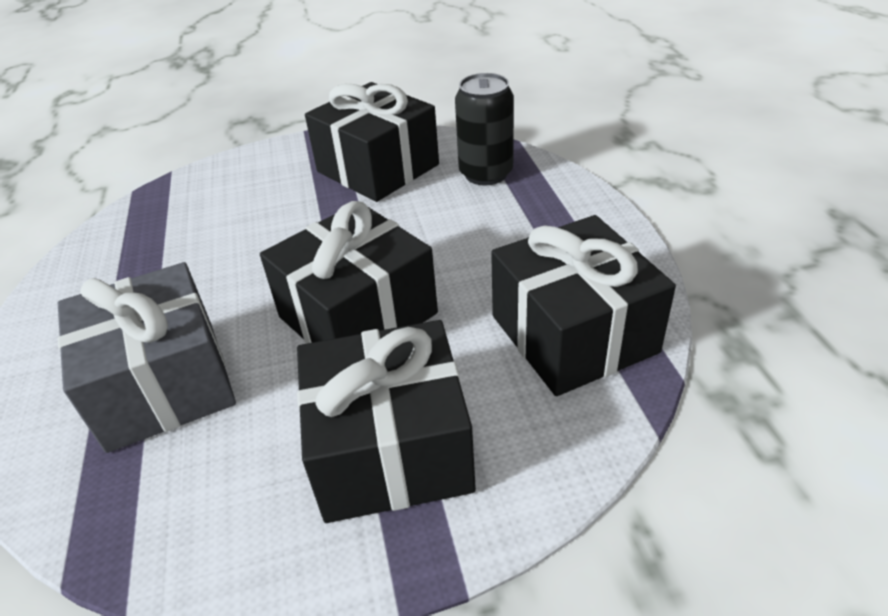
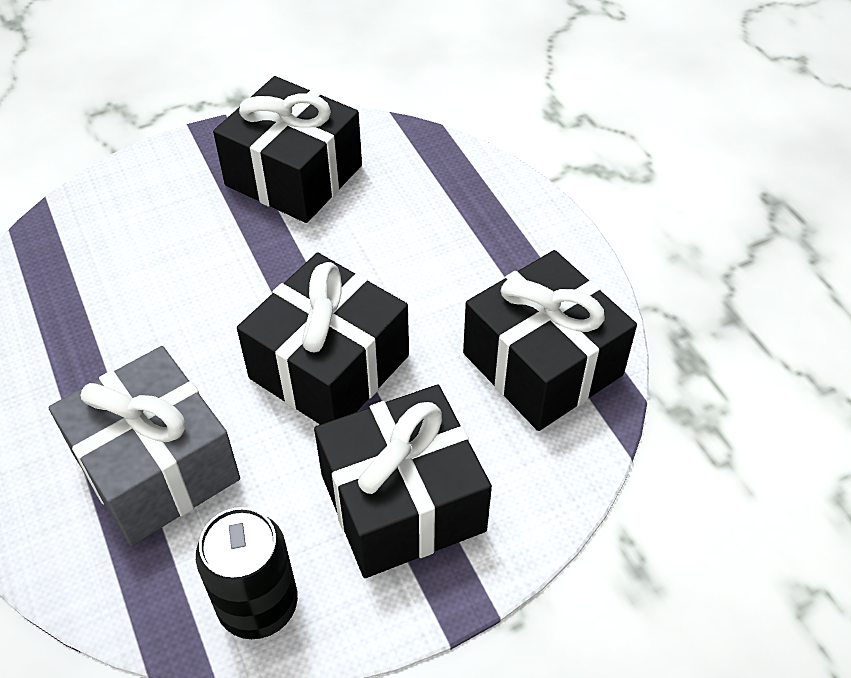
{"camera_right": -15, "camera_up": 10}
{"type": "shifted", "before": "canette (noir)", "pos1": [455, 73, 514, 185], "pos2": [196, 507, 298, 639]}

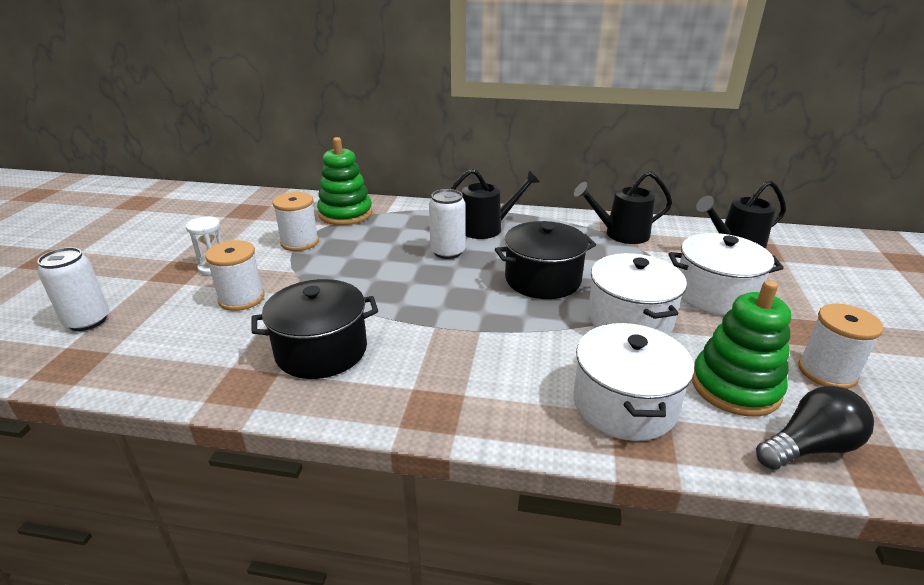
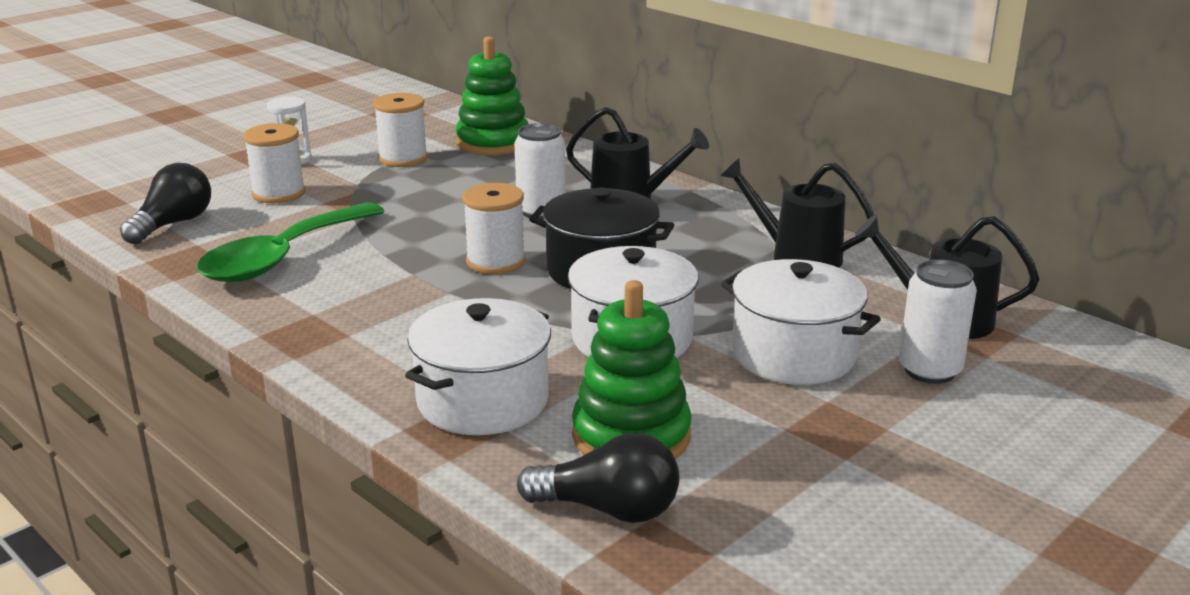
{"camera_right": 35, "camera_up": -5}
{"type": "new", "after": "ampoule (noir)", "pos2": [120, 163, 211, 244]}
{"type": "shifted", "before": "canette (blanc)", "pos1": [37, 247, 109, 331], "pos2": [899, 259, 977, 384]}
{"type": "shifted", "before": "bobine (blanc)", "pos1": [798, 304, 884, 389], "pos2": [462, 183, 526, 274]}
{"type": "swapped", "before": "marmite (noir)", "after": "cuillère (vert)", "pos1": [252, 279, 378, 379], "pos2": [197, 202, 385, 282]}

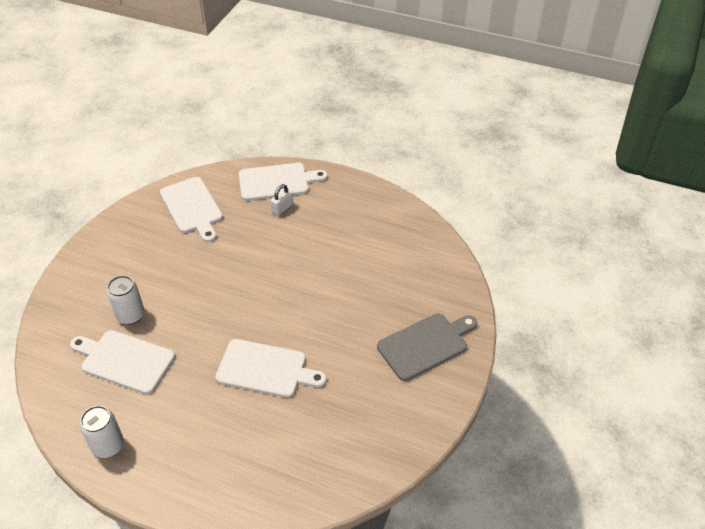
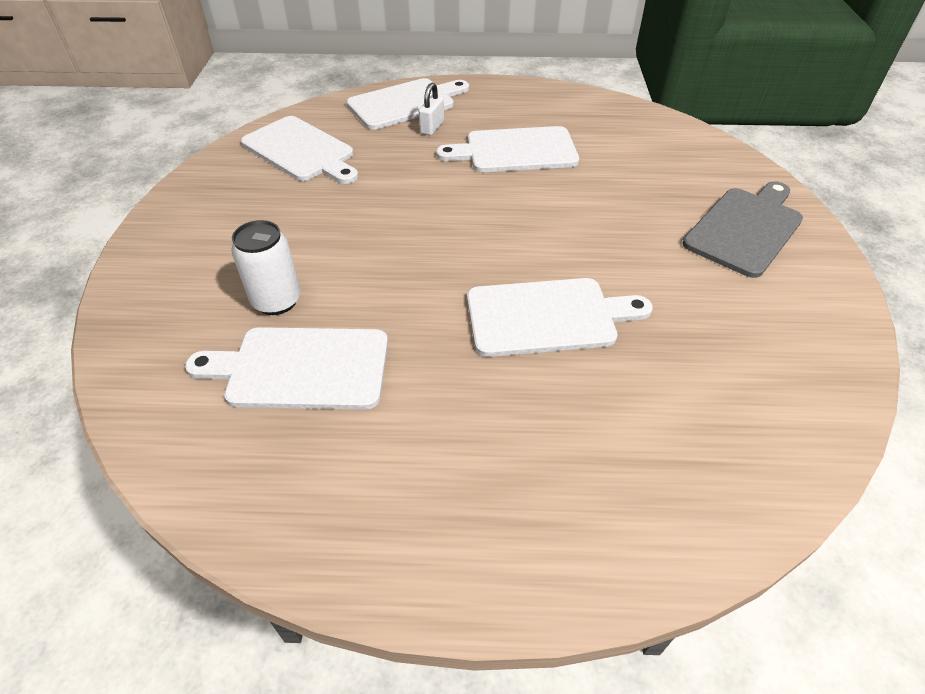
{"camera_right": -20, "camera_up": 0}
{"type": "gone", "before": "canette (blanc)", "pos1": [80, 406, 124, 458]}
{"type": "new", "after": "planche à découper (blanc)", "pos2": [436, 126, 579, 172]}

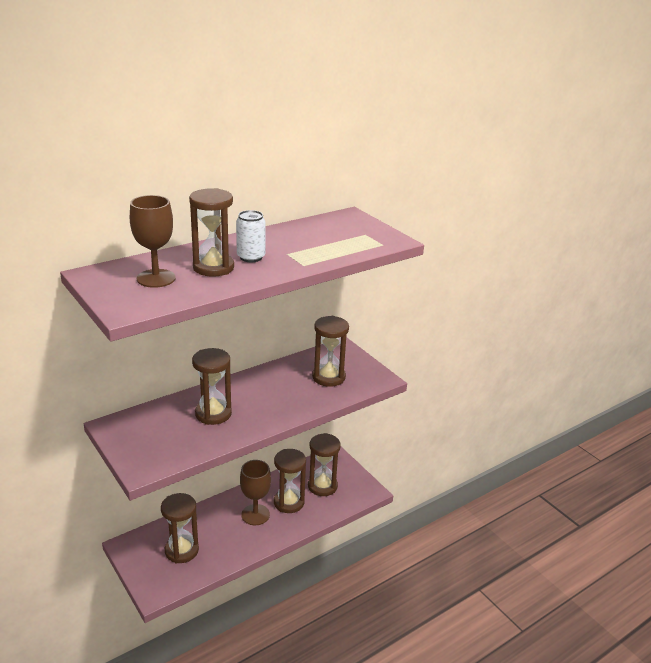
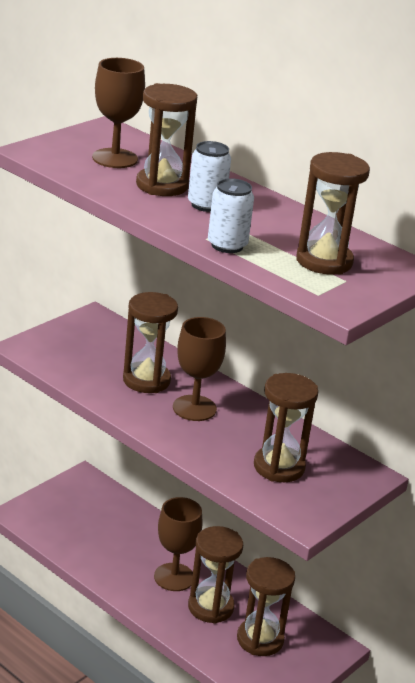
{"camera_right": 75, "camera_up": 0}
{"type": "new", "after": "verre à pied (marron)", "pos2": [173, 317, 226, 421]}
{"type": "new", "after": "canette (blanc)", "pos2": [208, 178, 254, 253]}
{"type": "shifted", "before": "sablier (marron)", "pos1": [161, 493, 199, 564], "pos2": [296, 152, 370, 275]}

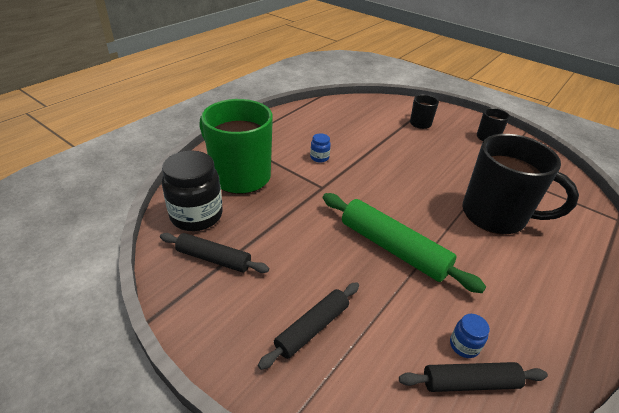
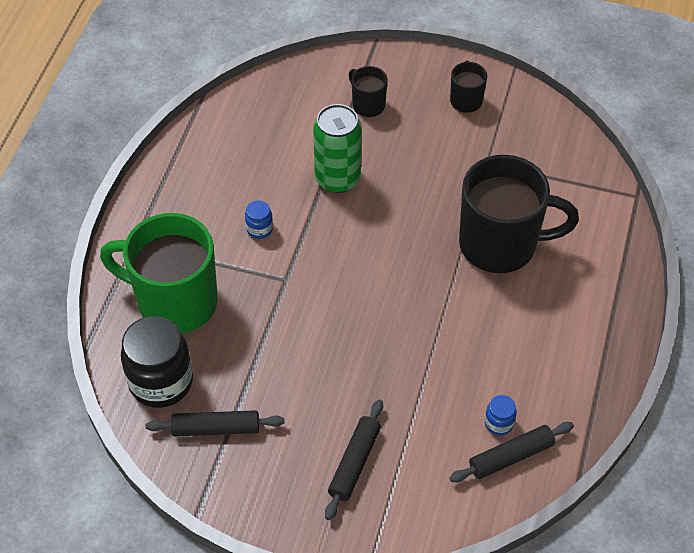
{"camera_right": -20, "camera_up": 15}
{"type": "gone", "before": "rouleau à pâtisserie (vert)", "pos1": [323, 193, 486, 293]}
{"type": "new", "after": "canette (vert)", "pos2": [313, 104, 362, 193]}

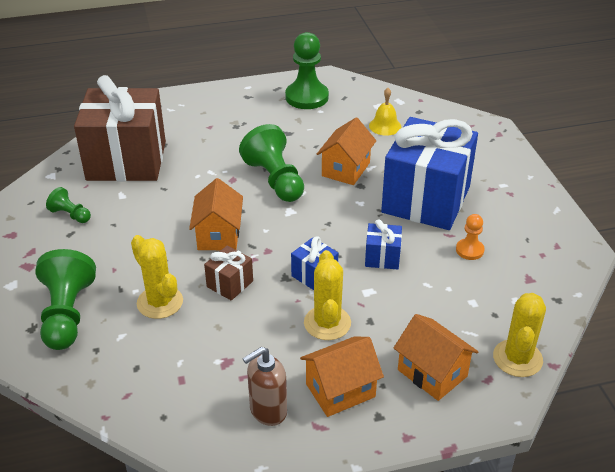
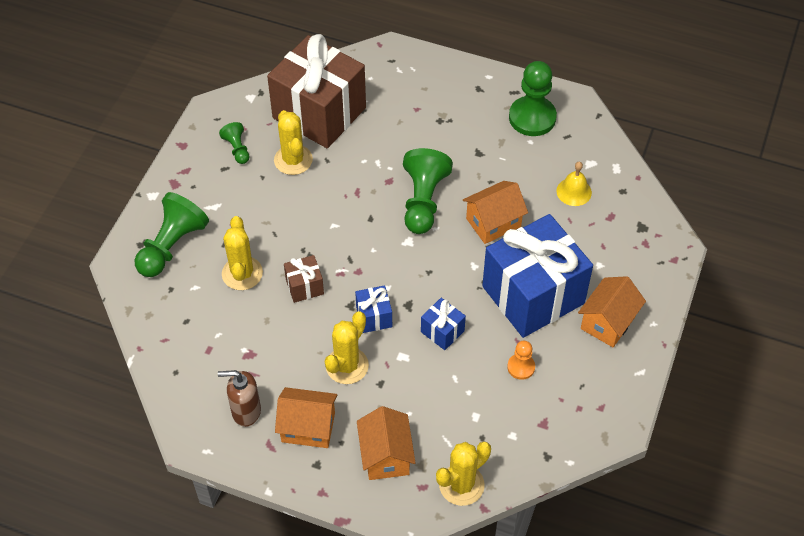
{"camera_right": 35, "camera_up": 15}
{"type": "new", "after": "cactus (jaune)", "pos2": [274, 110, 313, 175]}
{"type": "shifted", "before": "maison (orange)", "pos1": [189, 178, 243, 250], "pos2": [578, 276, 646, 347]}

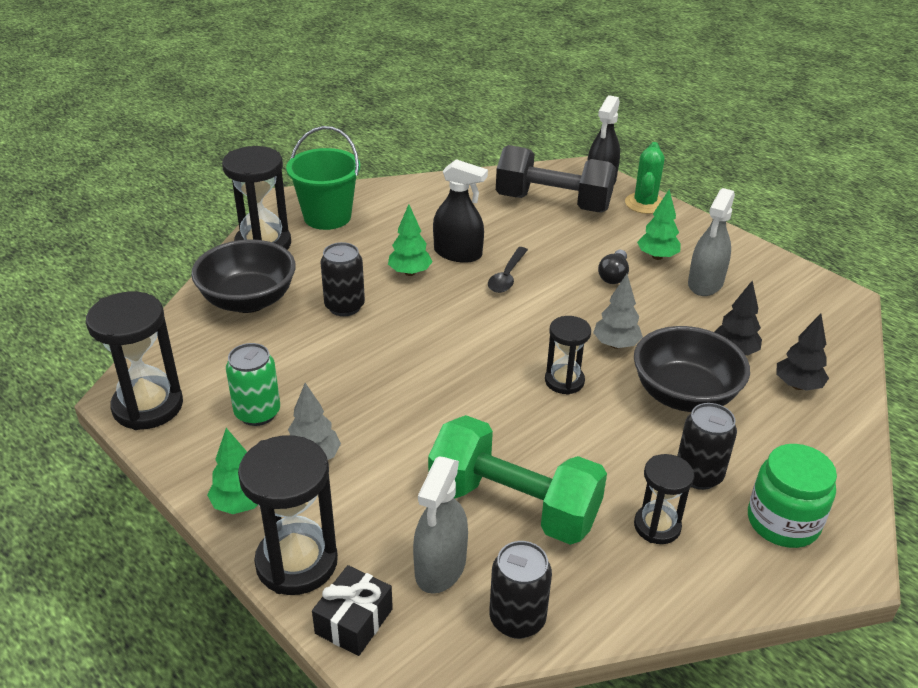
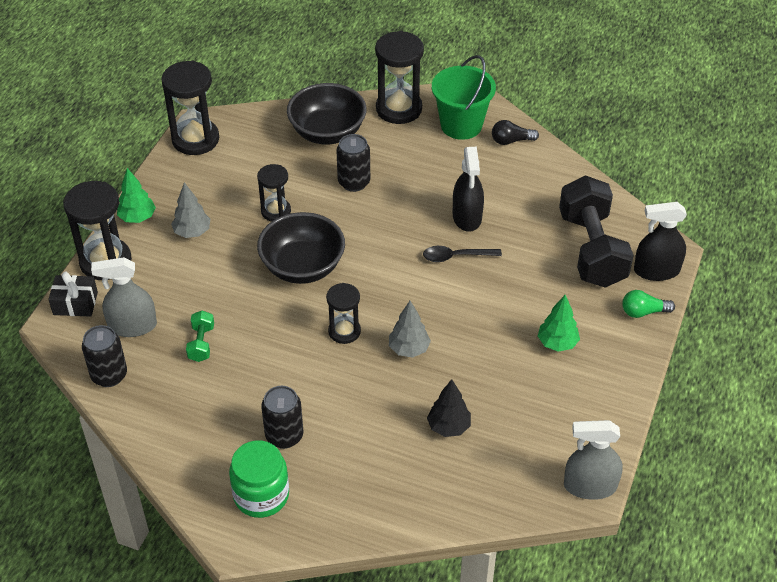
{"camera_right": 65, "camera_up": 10}
{"type": "gone", "before": "canette (vert)", "pos1": [226, 343, 280, 426]}
{"type": "gone", "before": "arbre (vert)", "pos1": [388, 204, 433, 276]}
{"type": "gone", "before": "arbre (noir)", "pos1": [776, 314, 829, 391]}
{"type": "shifted", "before": "ampoule (noir)", "pos1": [598, 250, 629, 284], "pos2": [492, 120, 539, 145]}
{"type": "shifted", "before": "bol (noir)", "pos1": [634, 326, 750, 412], "pos2": [257, 212, 345, 284]}
{"type": "shifted", "before": "sablier (noir)", "pos1": [634, 454, 694, 544], "pos2": [257, 164, 291, 222]}
{"type": "shifted", "before": "vaporisateur (gris)", "pos1": [688, 188, 735, 296], "pos2": [564, 420, 623, 500]}
{"type": "swapped", "before": "cactus (vert)", "after": "ampoule (vert)", "pos1": [625, 142, 664, 214], "pos2": [622, 290, 675, 318]}
{"type": "scaled", "before": "haltère (vert)", "pos1": [428, 415, 607, 545], "pos2": [186, 310, 214, 362], "scale": 0.42}

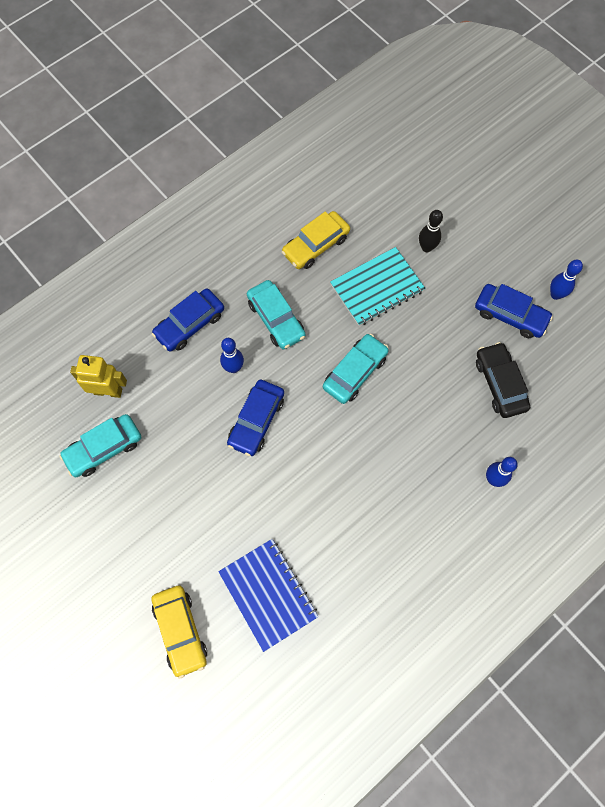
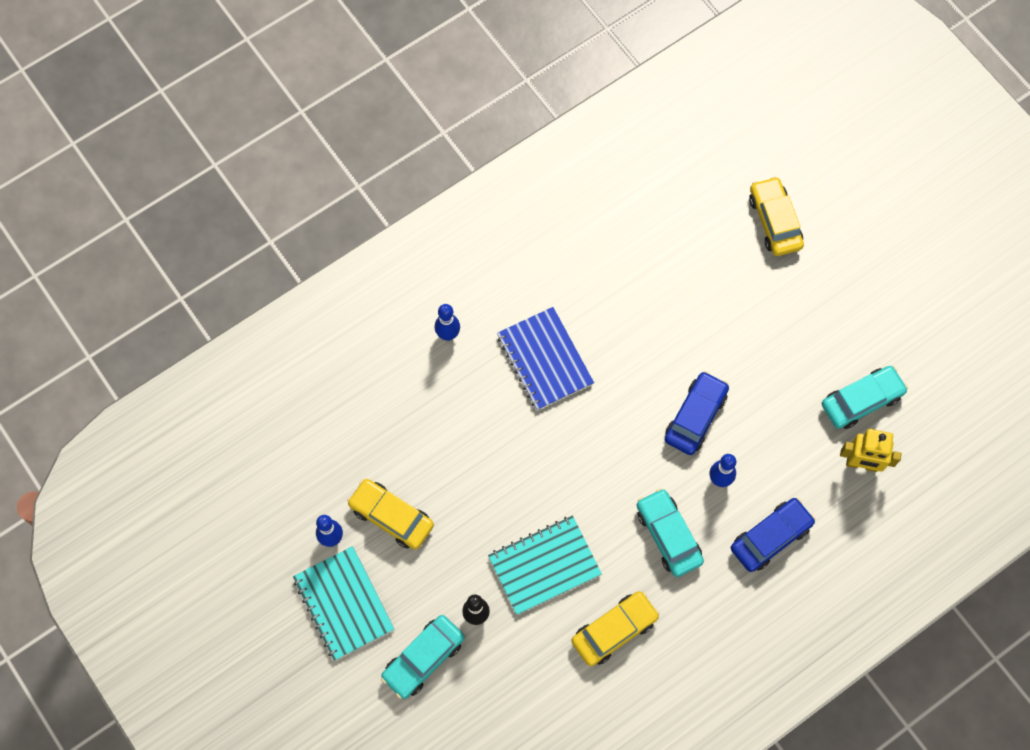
{"camera_right": -175, "camera_up": 0}
{"type": "gone", "before": "voiture (noir)", "pos1": [476, 342, 530, 418]}
{"type": "new", "after": "carnet (turquoise)", "pos2": [293, 546, 394, 661]}
{"type": "shifted", "before": "carnet (bleu)", "pos1": [218, 539, 319, 652], "pos2": [497, 307, 594, 411]}
{"type": "shifted", "before": "voiture (turquoise)", "pos1": [323, 334, 389, 404], "pos2": [381, 615, 464, 699]}
{"type": "repainted", "before": "voiture (bleu)", "after": "voiture (jaune)", "pos1": [475, 284, 553, 338], "pos2": [347, 479, 434, 549]}

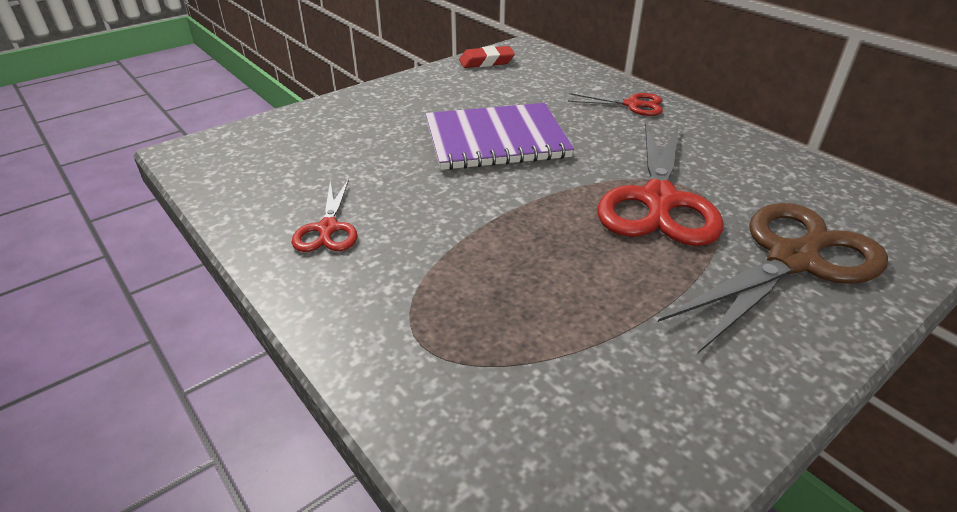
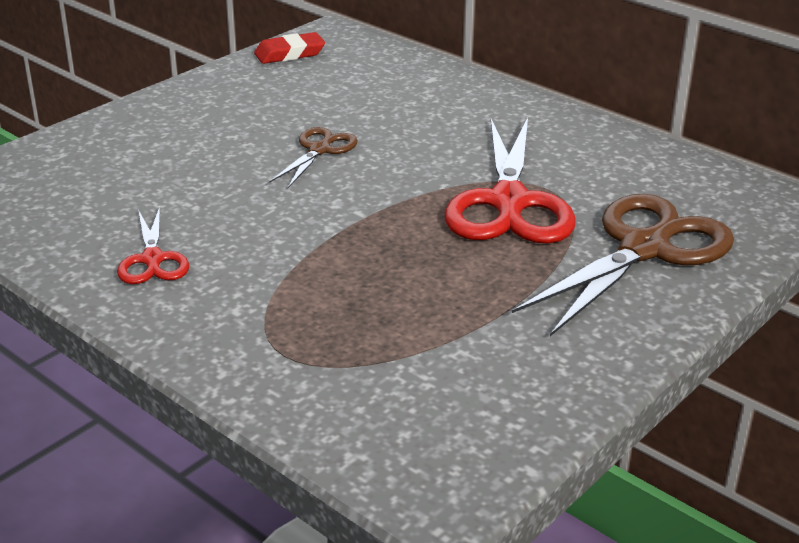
{"camera_right": -10, "camera_up": -5}
{"type": "gone", "before": "ciseaux (rouge)", "pos1": [568, 93, 663, 116]}
{"type": "swapped", "before": "carnet (violet)", "after": "ciseaux (marron)", "pos1": [426, 103, 574, 170], "pos2": [270, 127, 358, 188]}

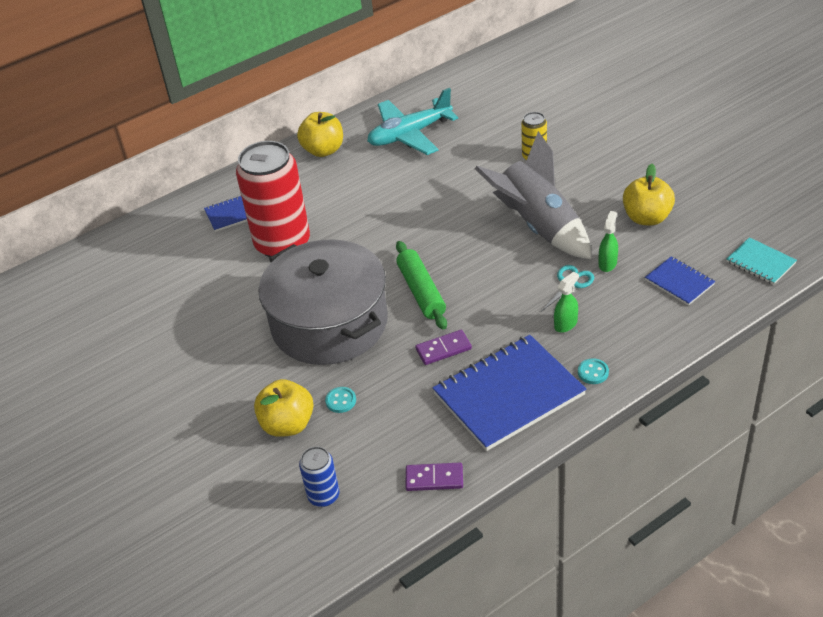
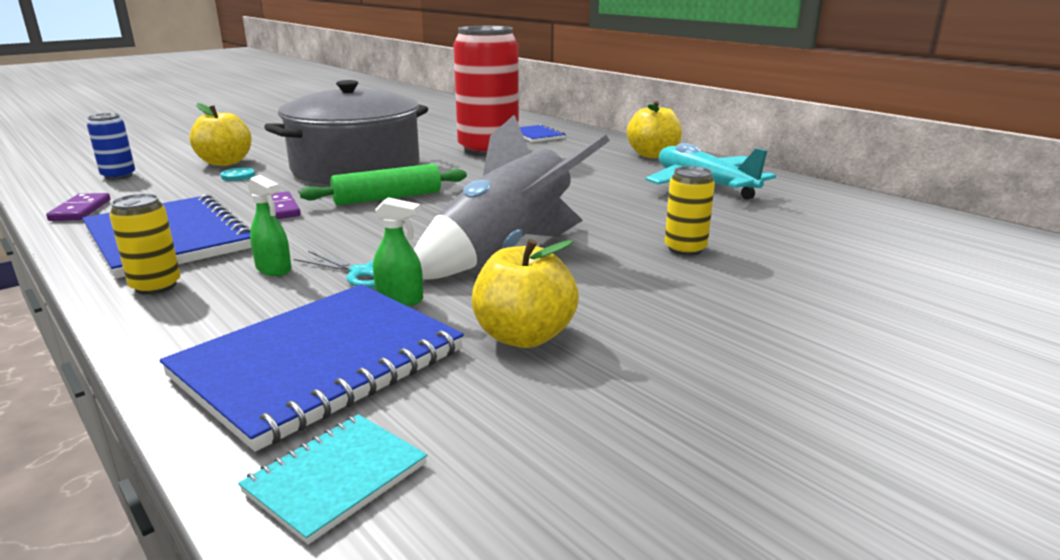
{"camera_right": 80, "camera_up": -20}
{"type": "swapped", "before": "bouton (turquoise)", "after": "canette (jaune)", "pos1": [578, 358, 609, 384], "pos2": [109, 194, 181, 295]}
{"type": "scaled", "before": "carnet (bleu)", "pos1": [645, 256, 715, 306], "pos2": [160, 284, 464, 451], "scale": 2.05}

